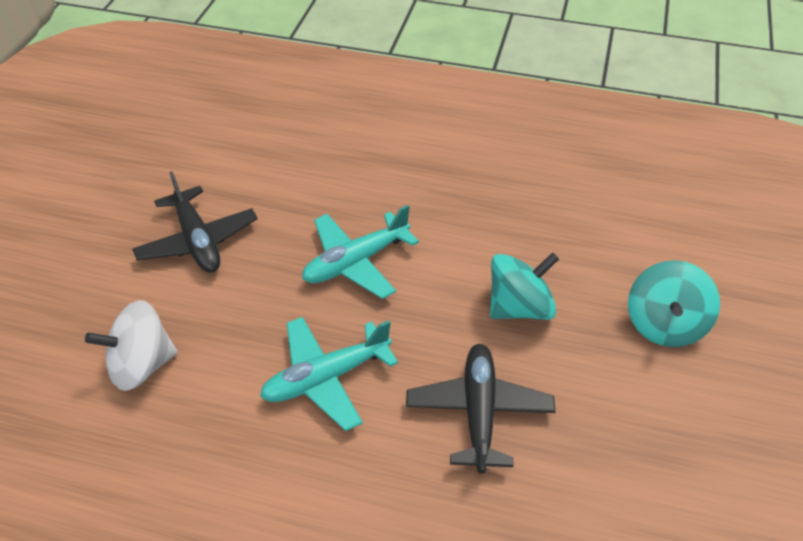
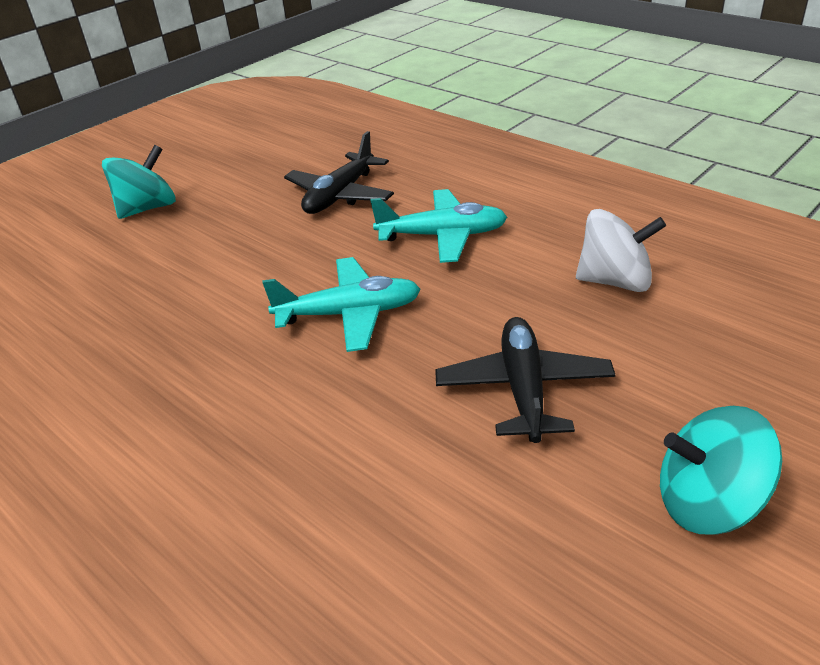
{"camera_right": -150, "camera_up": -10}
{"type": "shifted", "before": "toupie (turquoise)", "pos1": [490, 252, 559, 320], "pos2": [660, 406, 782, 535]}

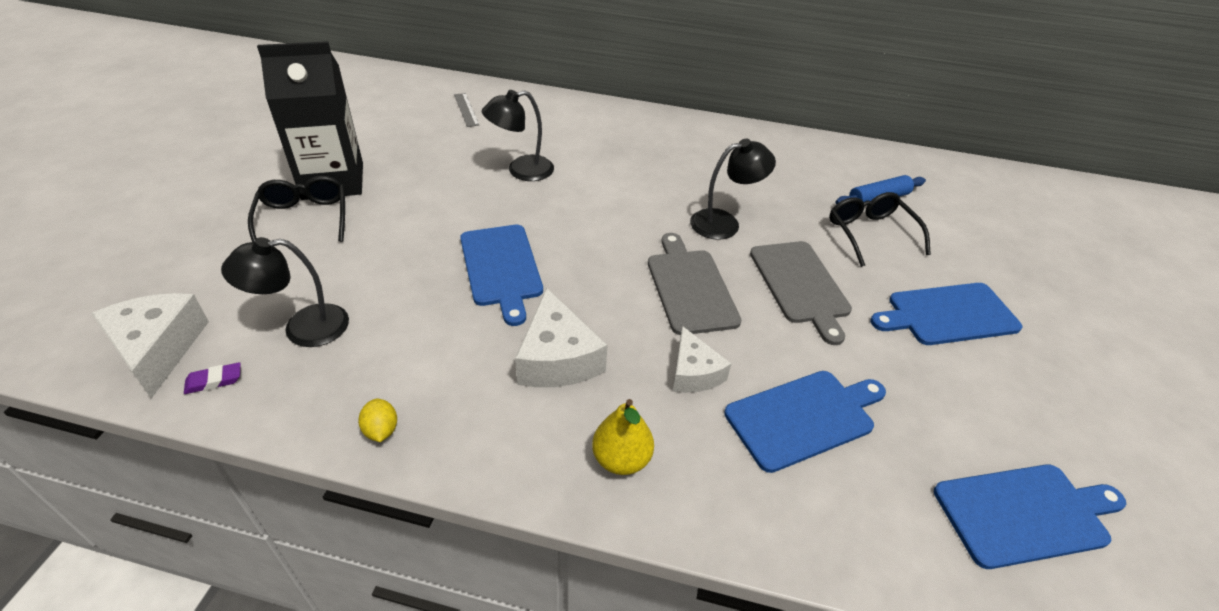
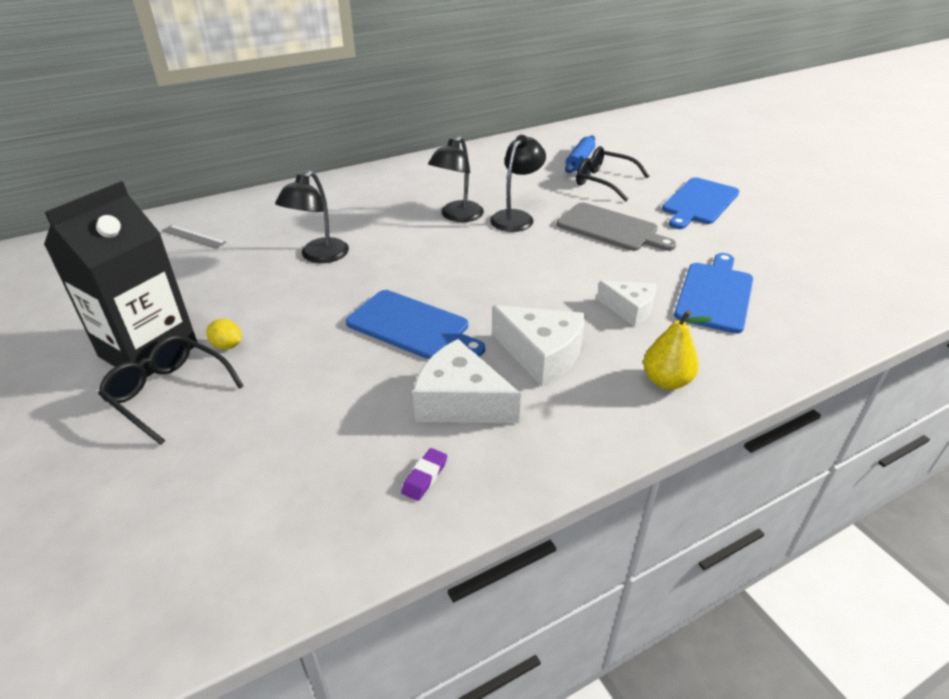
{"camera_right": -40, "camera_up": -5}
{"type": "gone", "before": "planche à découper (gris)", "pos1": [648, 233, 742, 335]}
{"type": "gone", "before": "planche à découper (bleu)", "pos1": [934, 464, 1126, 569]}
{"type": "shifted", "before": "fromage (blanc)", "pos1": [91, 293, 209, 398], "pos2": [413, 339, 521, 423]}
{"type": "shifted", "before": "gomme (violet)", "pos1": [184, 362, 241, 394], "pos2": [401, 448, 447, 501]}
{"type": "shifted", "before": "lampe (noir)", "pos1": [221, 237, 349, 347], "pos2": [428, 136, 484, 222]}
{"type": "shifted", "before": "citron (jaune)", "pos1": [358, 399, 397, 442], "pos2": [206, 319, 241, 349]}

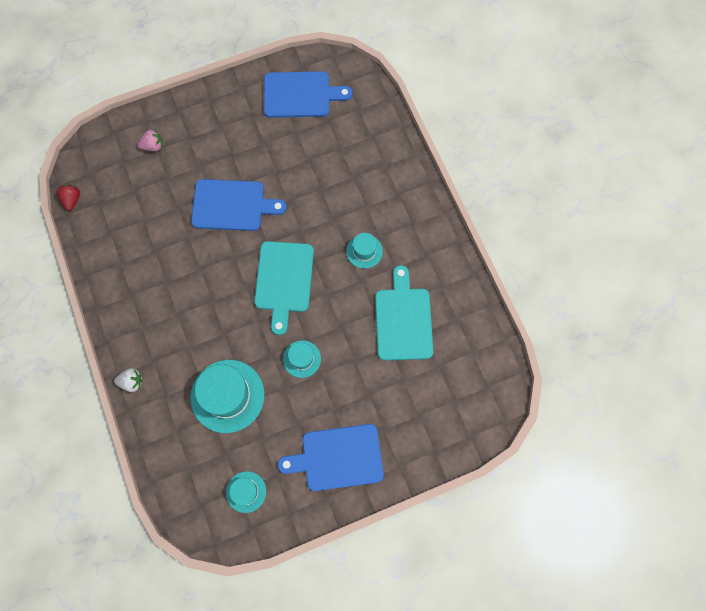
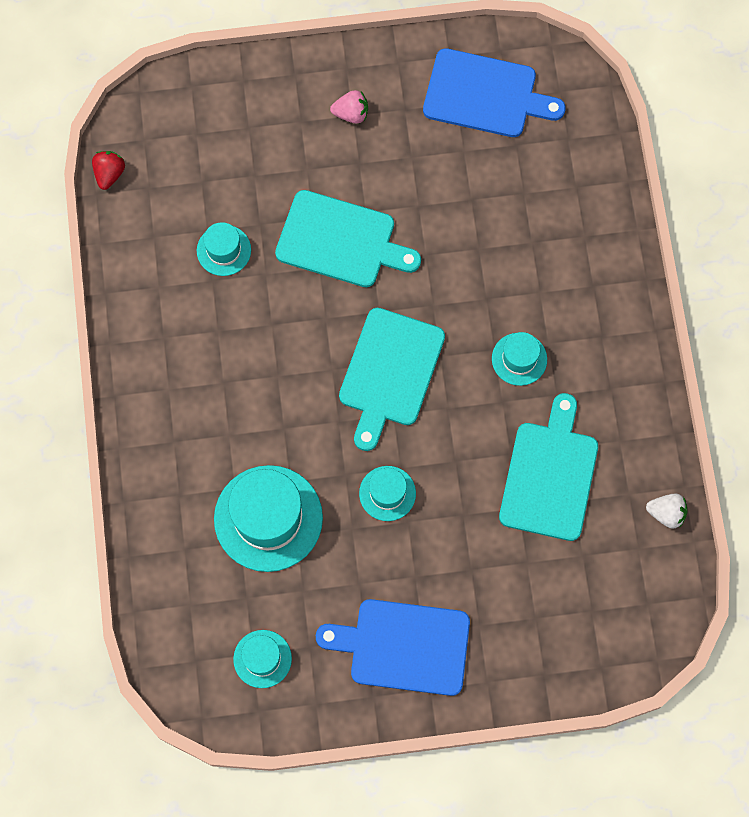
{"camera_right": 15, "camera_up": 0}
{"type": "new", "after": "chapeau (turquoise)", "pos2": [197, 222, 251, 276]}
{"type": "shifted", "before": "fraise (blanc)", "pos1": [114, 368, 143, 392], "pos2": [646, 493, 687, 529]}
{"type": "shifted", "before": "fraise (rose)", "pos1": [137, 129, 163, 151], "pos2": [330, 90, 368, 123]}
{"type": "repainted", "before": "planche à découper (bleu)", "after": "planche à découper (turquoise)", "pos1": [191, 179, 287, 231], "pos2": [275, 190, 421, 287]}

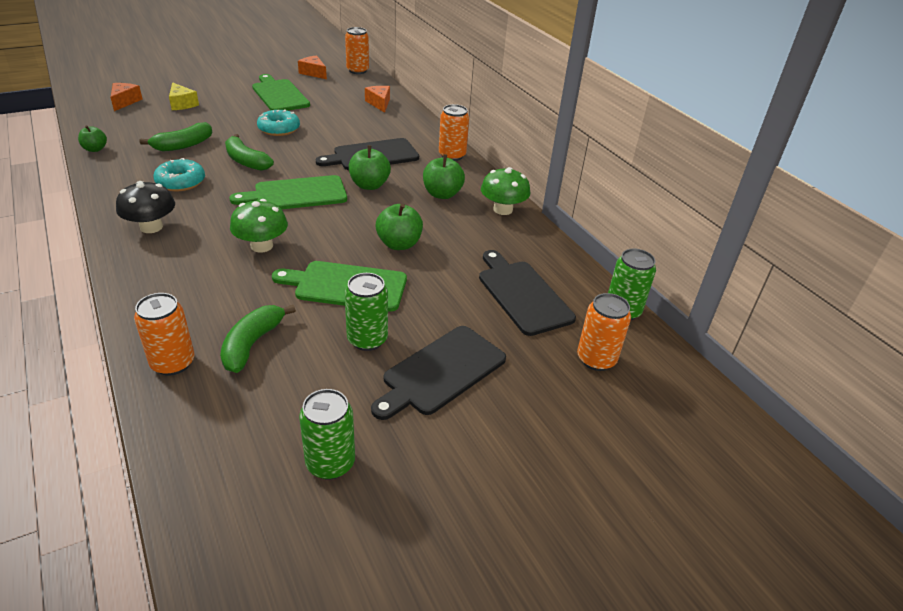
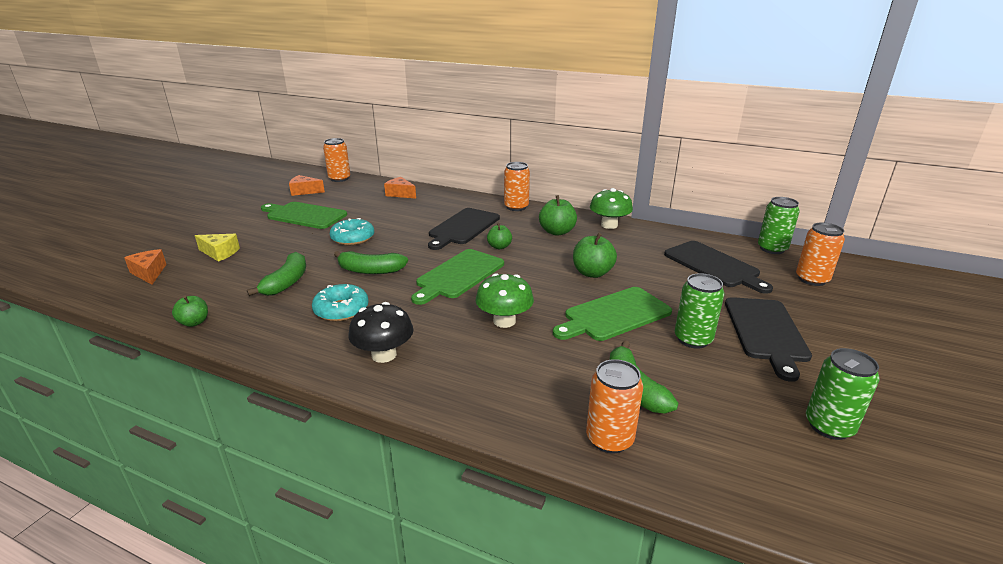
{"camera_right": -35, "camera_up": -10}
{"type": "rotated", "before": "planche à découper (noir)", "pos1": [479, 250, 576, 336], "pos2": [664, 241, 773, 294], "turn": -150}
{"type": "scaled", "before": "pomme (vert)", "pos1": [349, 145, 391, 190], "pos2": [487, 223, 512, 249], "scale": 0.63}

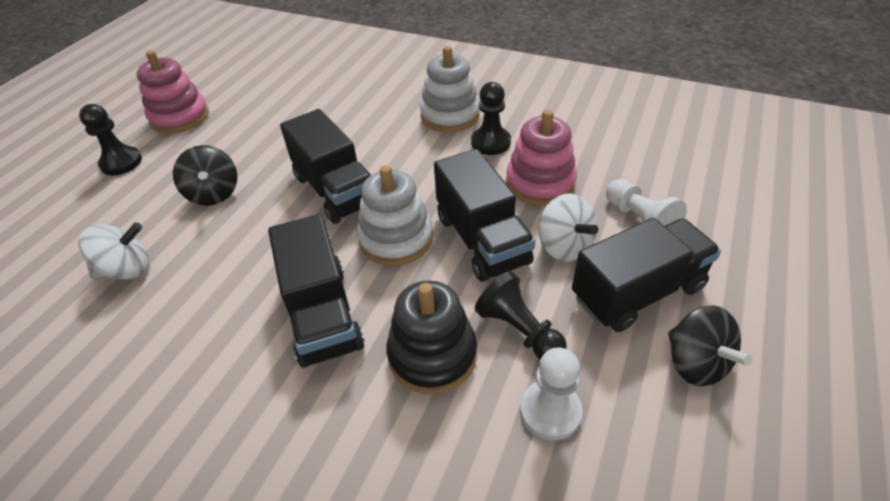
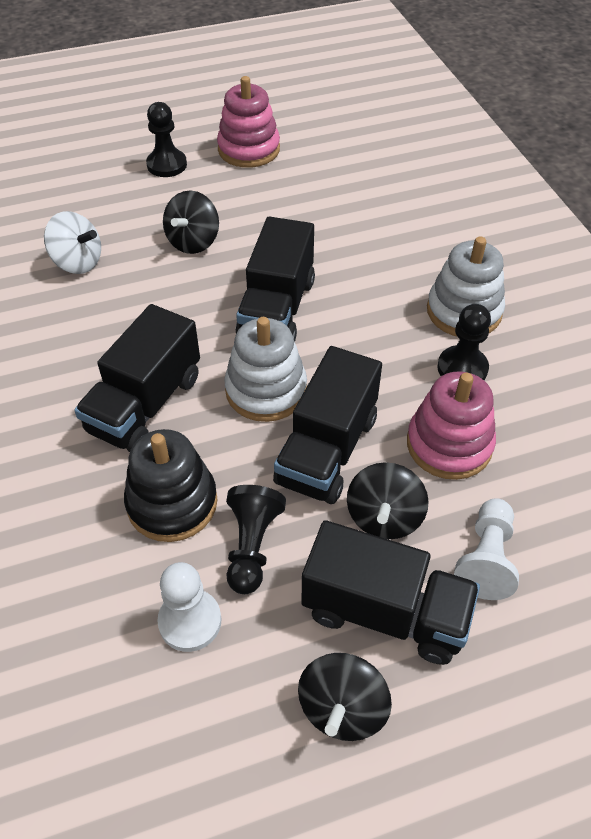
{"camera_right": 45, "camera_up": 5}
{"type": "repainted", "before": "toupie (blanc)", "after": "toupie (noir)", "pos1": [539, 193, 598, 262], "pos2": [347, 462, 429, 539]}

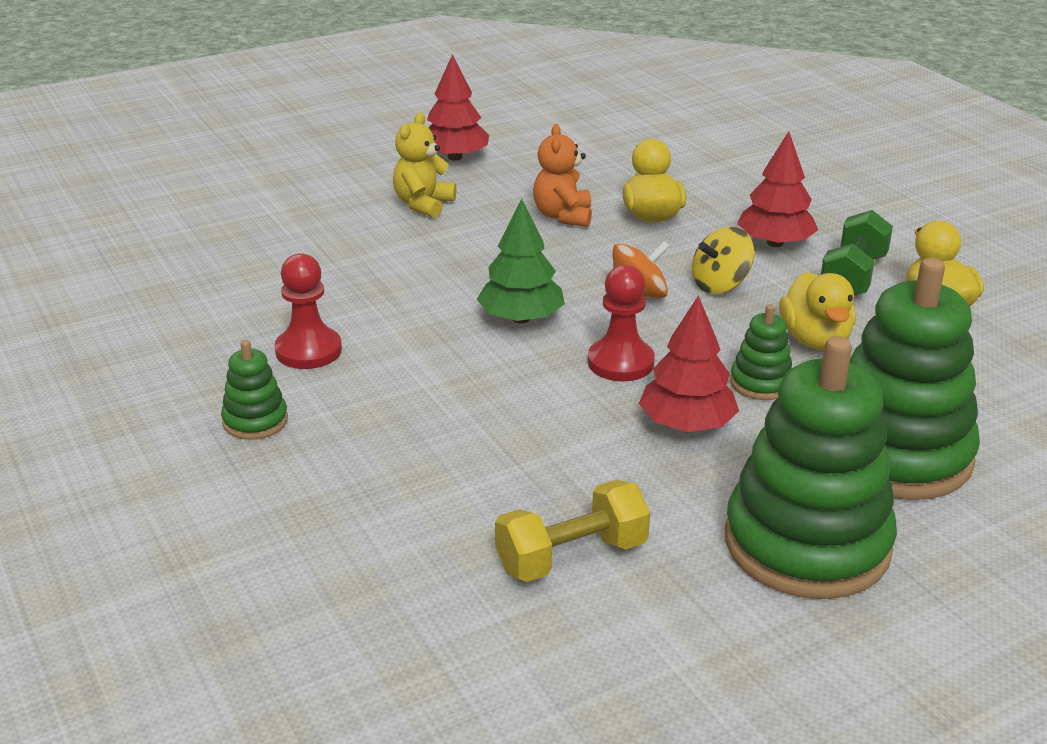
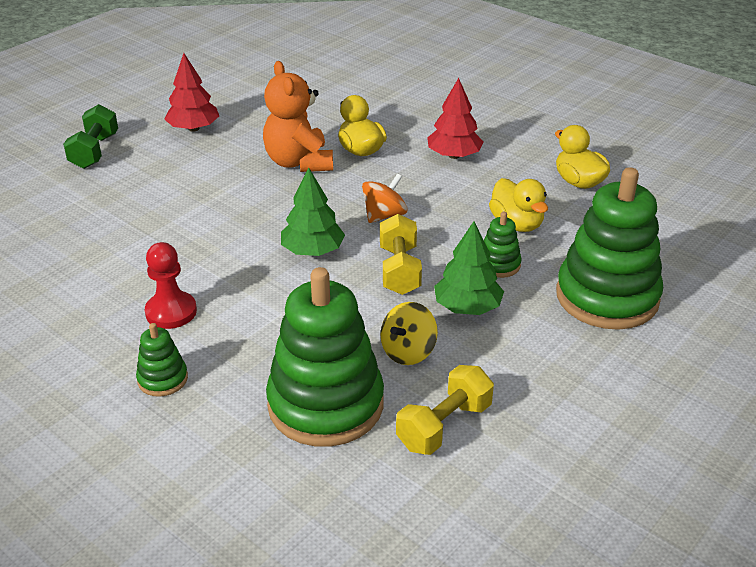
{"camera_right": -20, "camera_up": 5}
{"type": "gone", "before": "ours en peluche (jaune)", "pos1": [393, 113, 456, 218]}
{"type": "shifted", "before": "toupie (jaune)", "pos1": [692, 227, 755, 294], "pos2": [381, 302, 438, 365]}
{"type": "shifted", "before": "jouet à empiler (vert)", "pos1": [725, 336, 897, 599], "pos2": [266, 267, 384, 447]}
{"type": "shifted", "before": "haltère (vert)", "pos1": [821, 210, 893, 295], "pos2": [63, 104, 118, 169]}
{"type": "swapped", "before": "pion (rouge)", "after": "haltère (jaune)", "pos1": [588, 265, 655, 382], "pos2": [380, 214, 422, 295]}
{"type": "repainted", "before": "arbre (rouge)", "after": "arbre (vert)", "pos1": [639, 296, 739, 432], "pos2": [434, 221, 504, 315]}
{"type": "scaled", "before": "ours en peluche (orange)", "pos1": [533, 124, 592, 227], "pos2": [263, 61, 333, 172], "scale": 1.51}

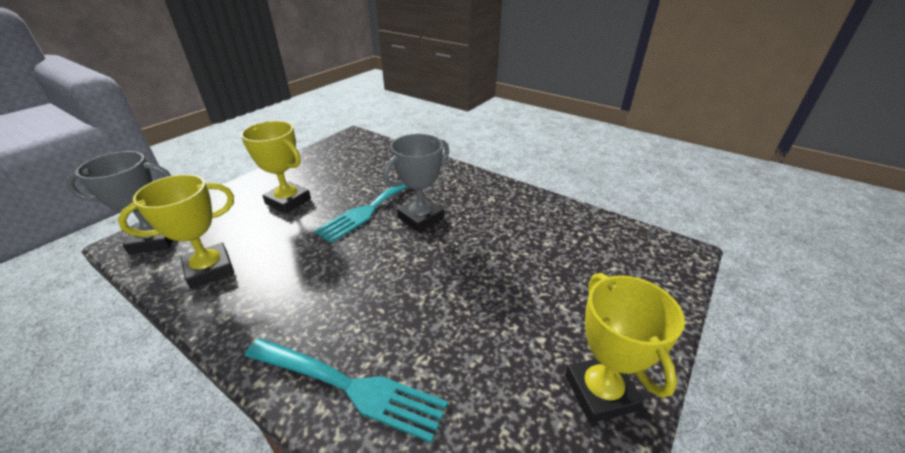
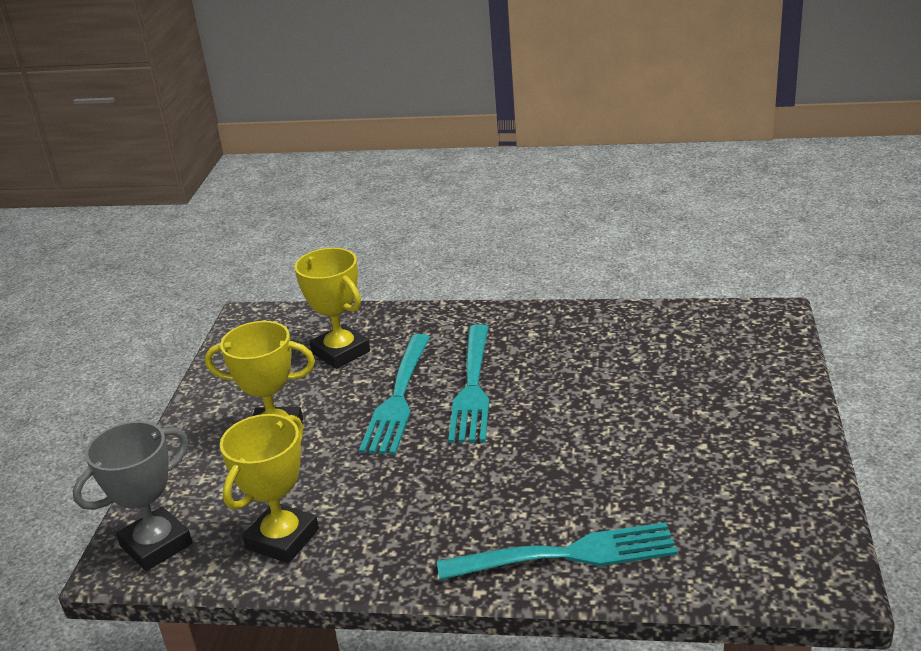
{"camera_right": -25, "camera_up": -5}
{"type": "shifted", "before": "trophée (jaune)", "pos1": [565, 273, 685, 423], "pos2": [294, 248, 370, 369]}
{"type": "swapped", "before": "trophée (gris)", "after": "fourchette (turquoise)", "pos1": [383, 134, 449, 232], "pos2": [448, 324, 489, 443]}

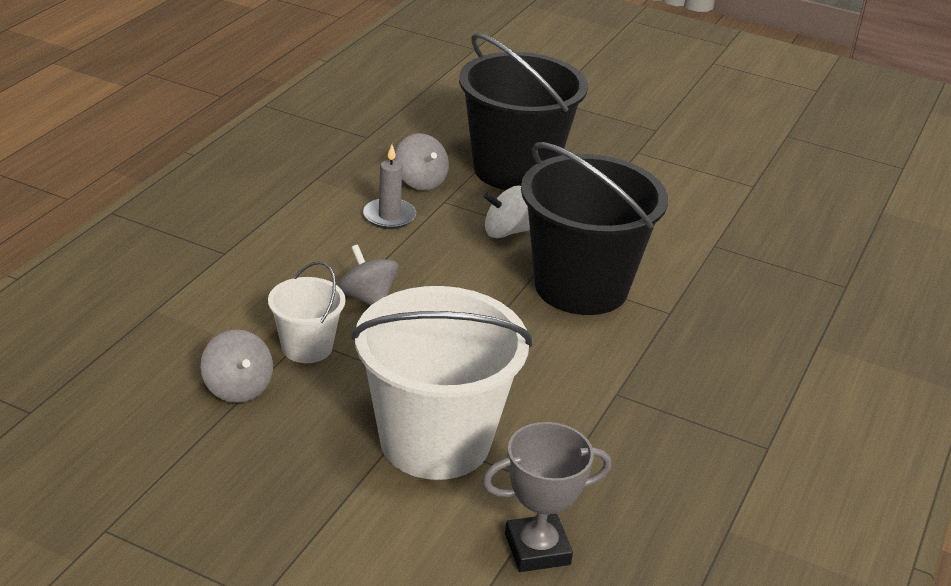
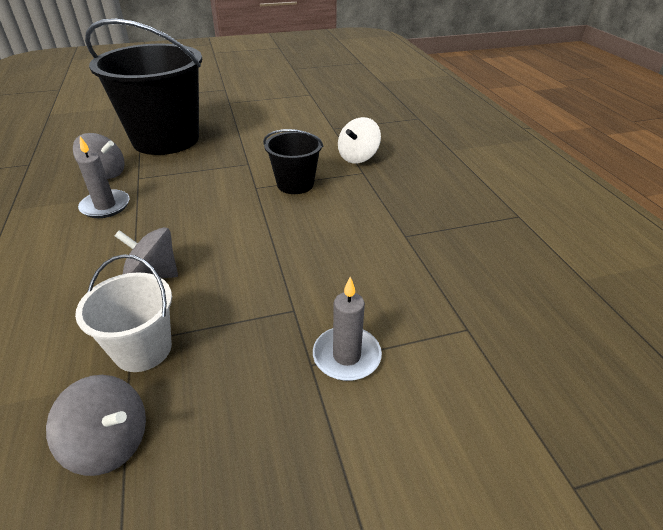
{"camera_right": -40, "camera_up": 5}
{"type": "gone", "before": "trophée (gris)", "pos1": [482, 422, 611, 572]}
{"type": "shifted", "before": "toupie (blanc)", "pos1": [483, 186, 530, 238], "pos2": [338, 117, 381, 163]}
{"type": "swapped", "before": "seau (blanc)", "after": "bougie (gris)", "pos1": [351, 286, 532, 480], "pos2": [313, 277, 382, 381]}
{"type": "scaled", "before": "seau (noir)", "pos1": [521, 142, 668, 315], "pos2": [263, 129, 324, 194], "scale": 0.49}

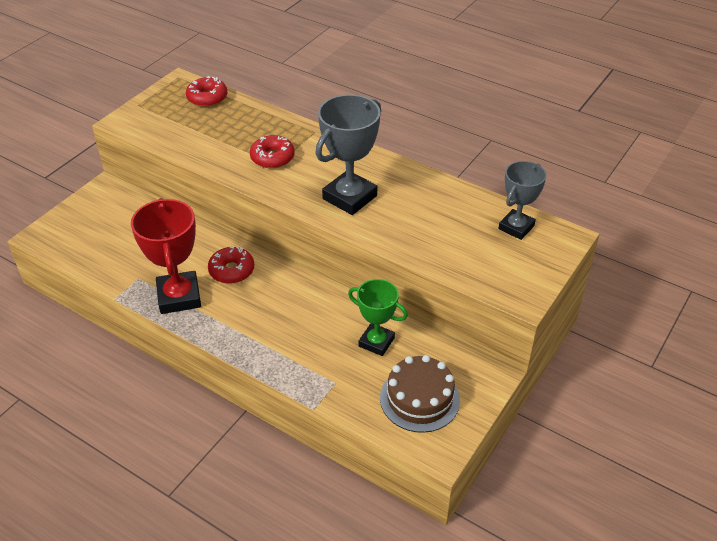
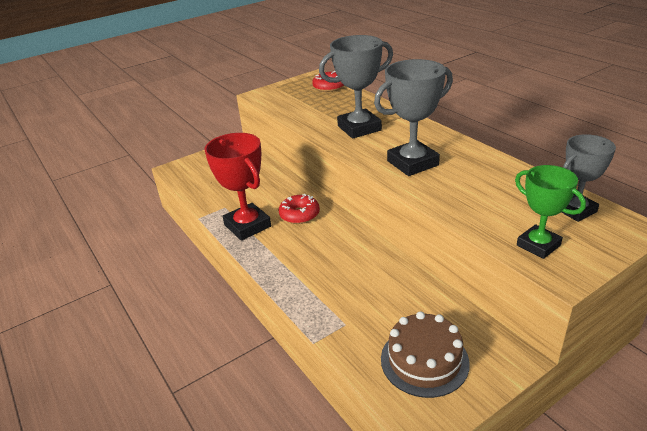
{"camera_right": 25, "camera_up": -10}
{"type": "shifted", "before": "trophée (vert)", "pos1": [348, 279, 408, 356], "pos2": [515, 165, 586, 259]}
{"type": "swapped", "before": "beignet (rouge)", "after": "trophée (gris)", "pos1": [250, 135, 295, 168], "pos2": [319, 35, 393, 139]}
{"type": "rotated", "before": "trophée (rouge)", "pos1": [131, 198, 201, 314], "pos2": [204, 133, 271, 241], "turn": -45}

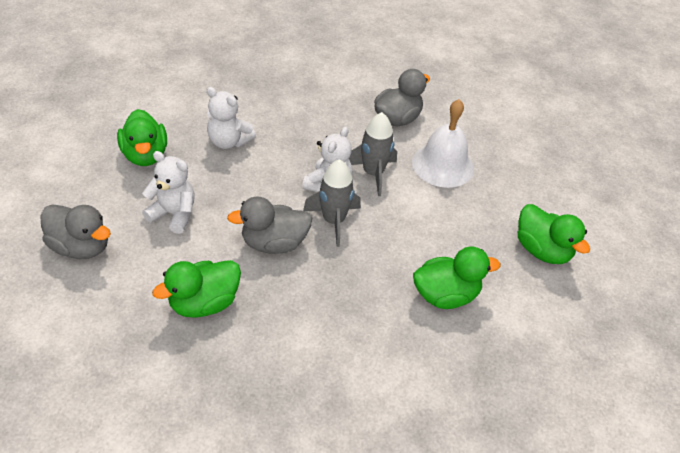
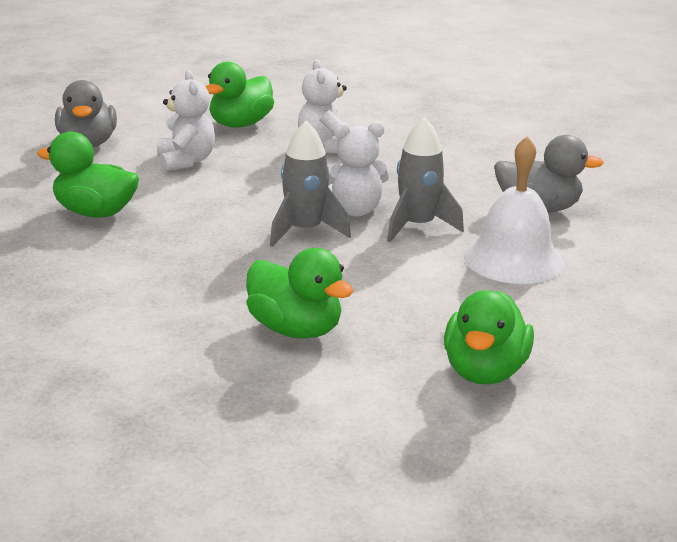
{"camera_right": 55, "camera_up": -20}
{"type": "gone", "before": "canard (gris)", "pos1": [227, 197, 312, 253]}

